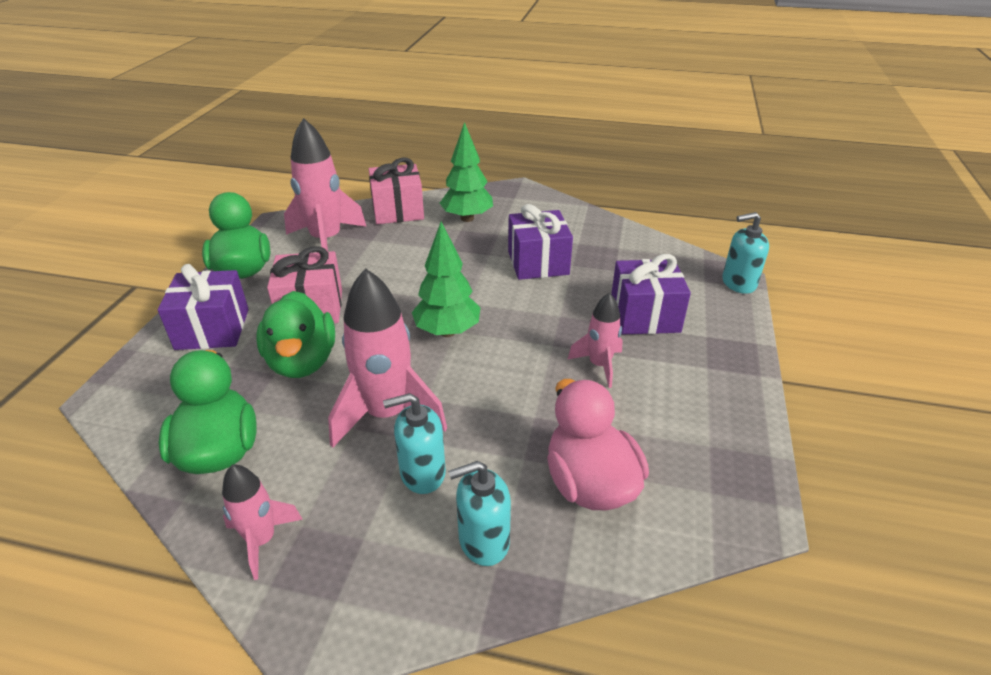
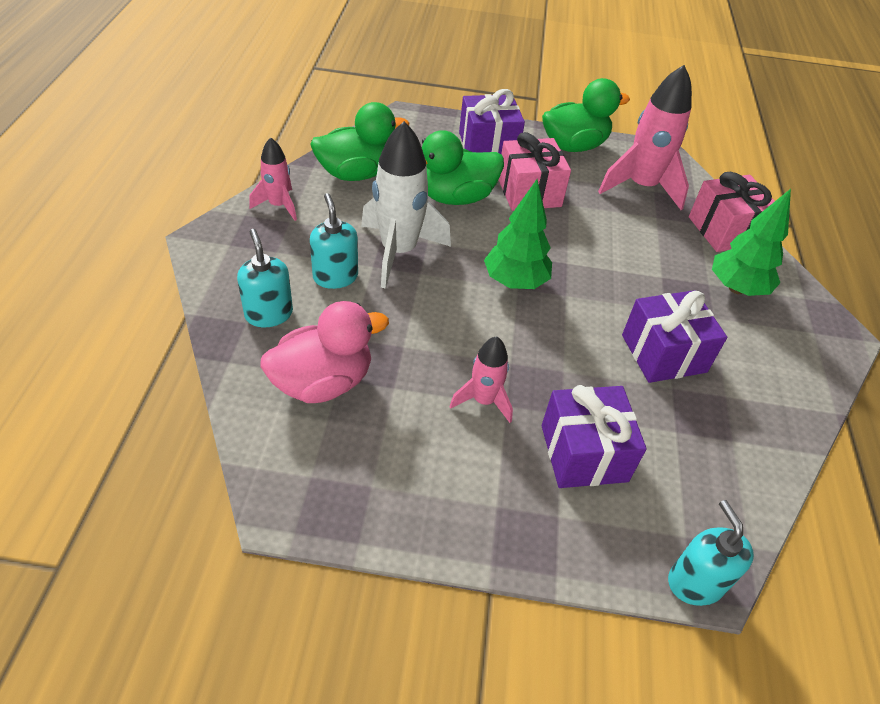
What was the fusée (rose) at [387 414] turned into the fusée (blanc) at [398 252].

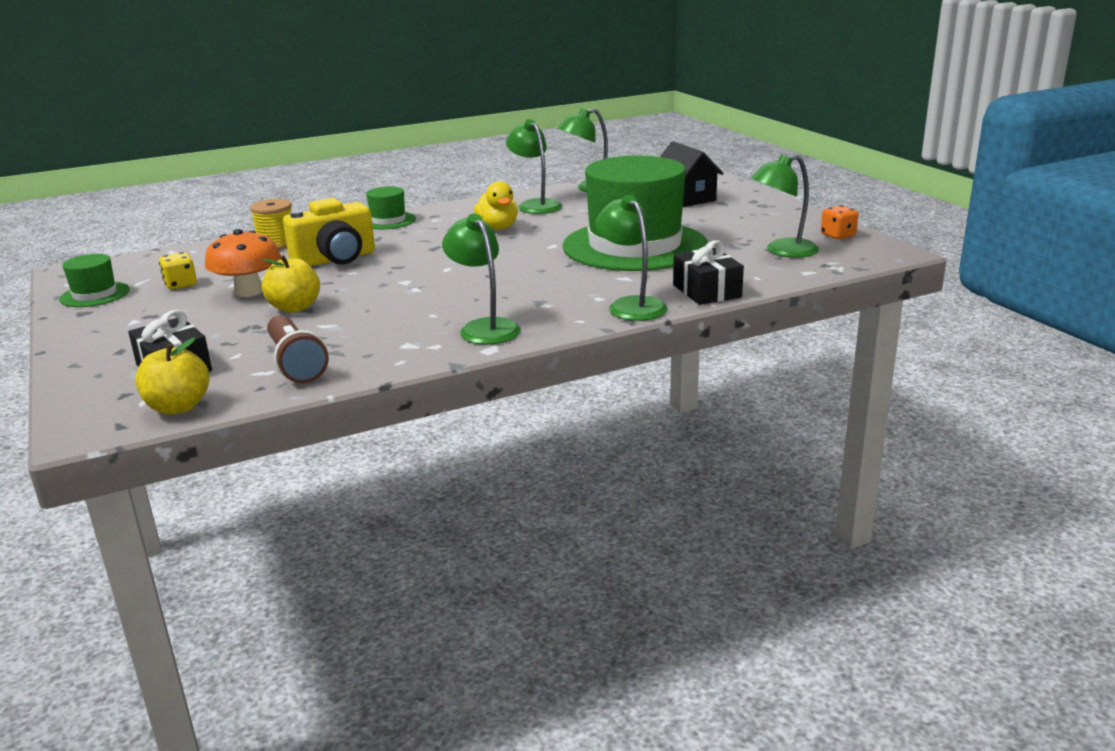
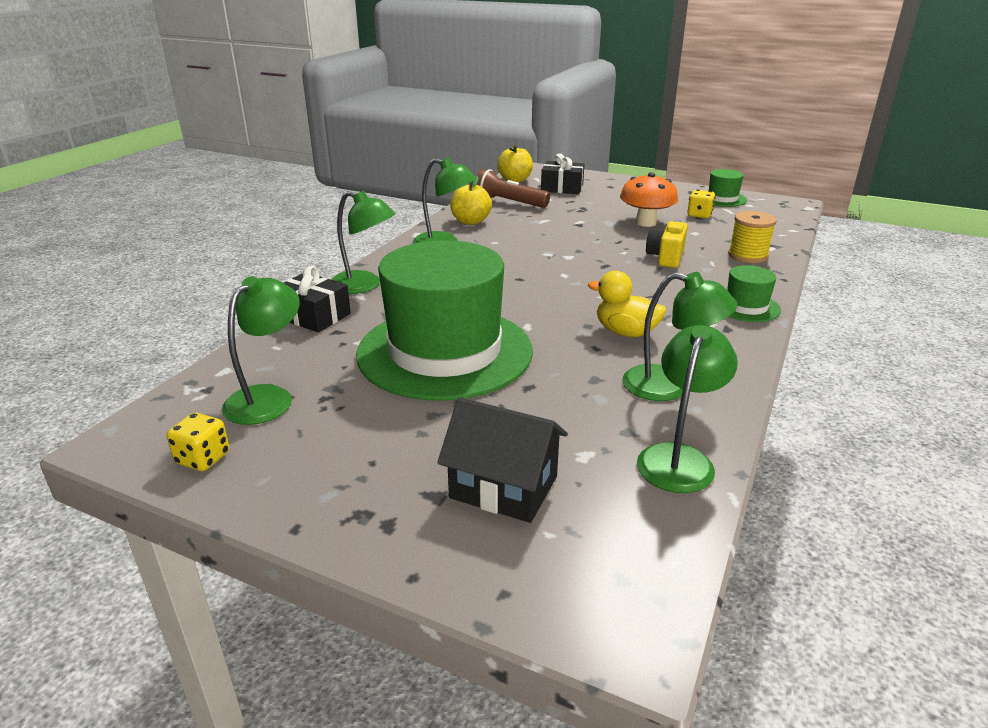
The pomme (jaune) ended up elsewhere, having gone from [294 307] to [470 221].
What was the dé (orange) at [838 236] turned into the dé (jaune) at [203 458].
The size of the appareil photo (jaune) at [335 259] changed by a factor of 0.66.

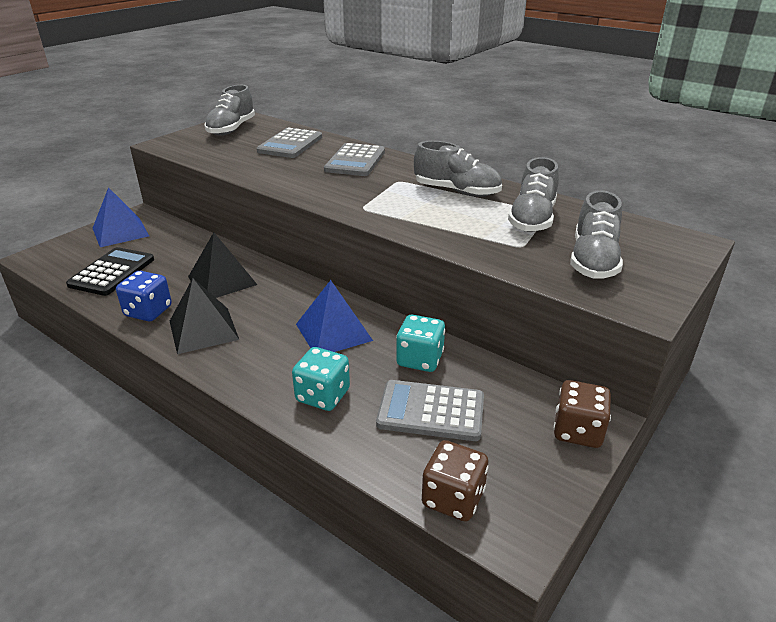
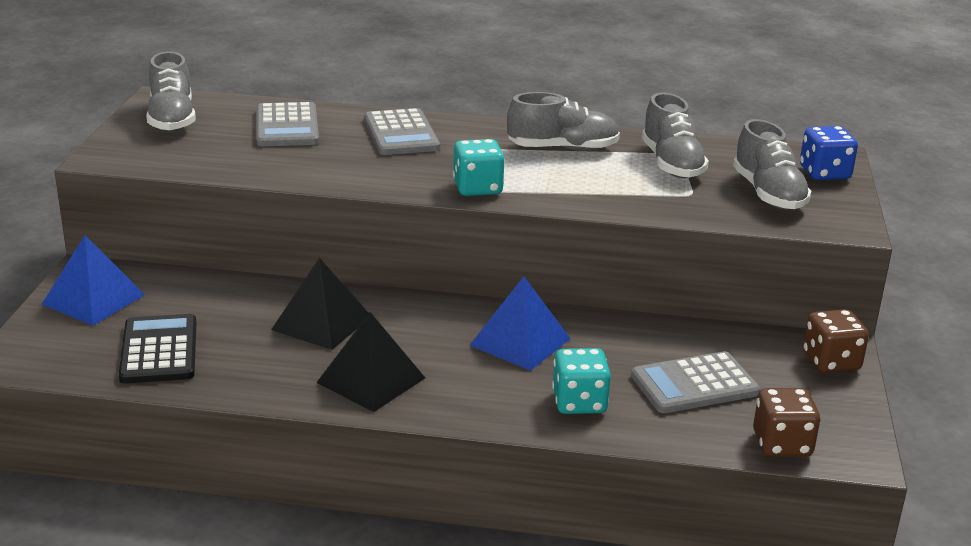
The dé (bleu) ended up elsewhere, having gone from [148 311] to [824 173].
The dé (turquoise) ended up elsewhere, having gone from [420 359] to [477 188].

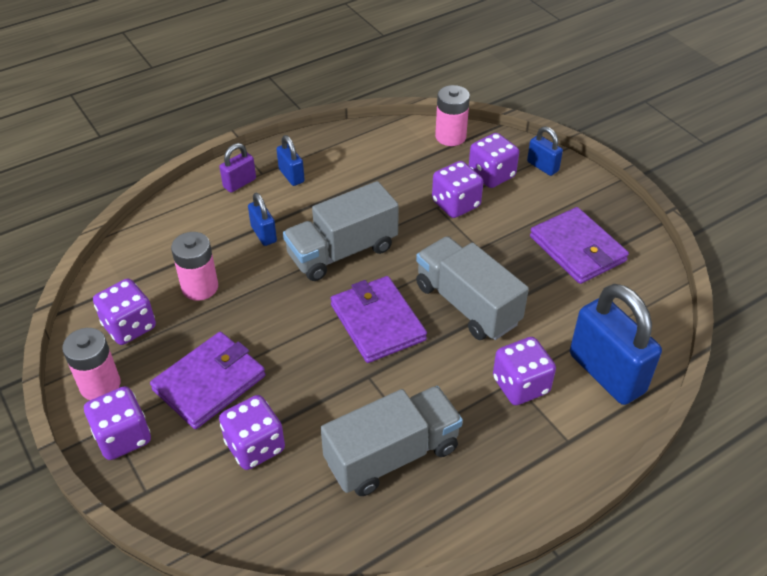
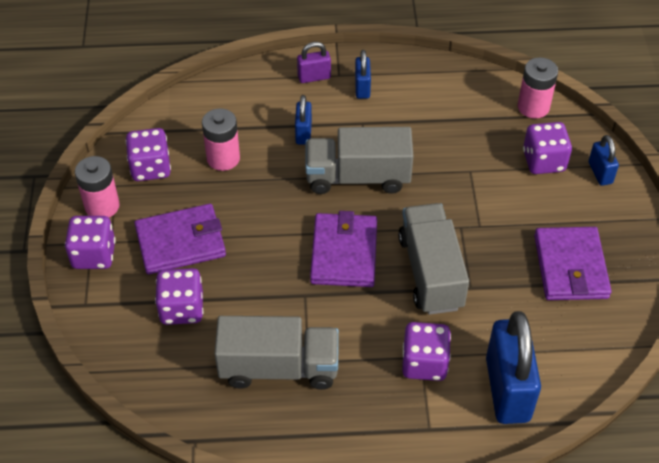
The second view lost the dé (violet) at [455 204].

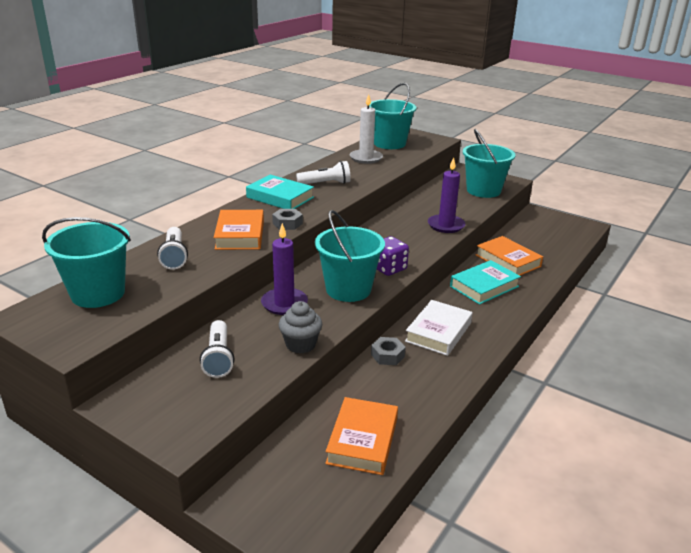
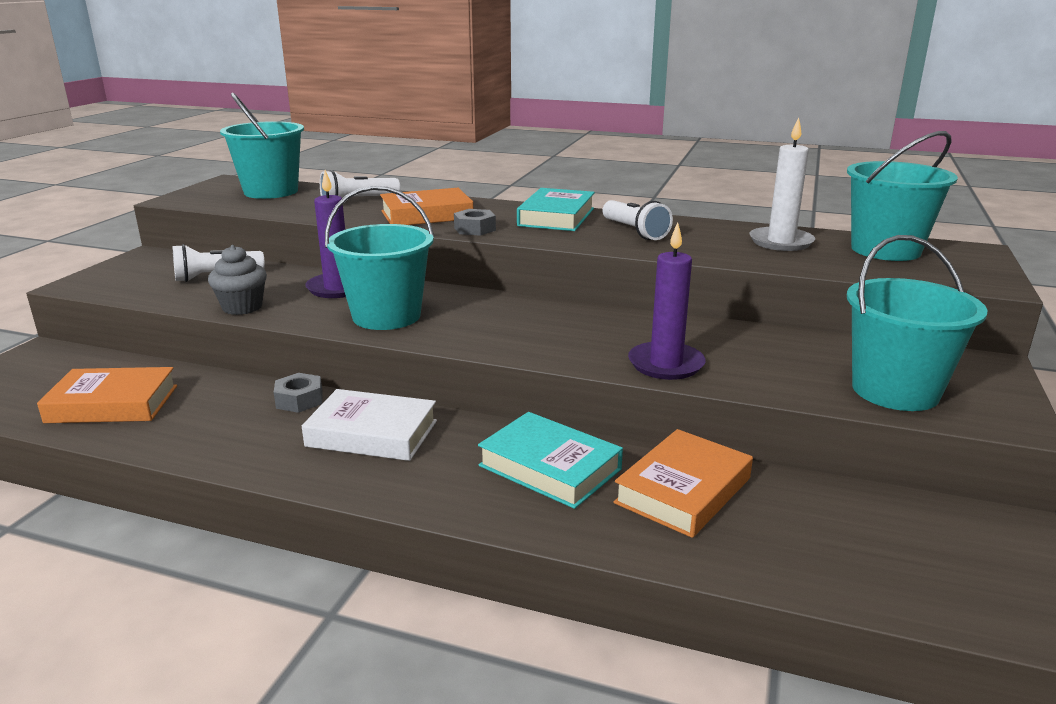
The second view lost the dé (violet) at [388 268].

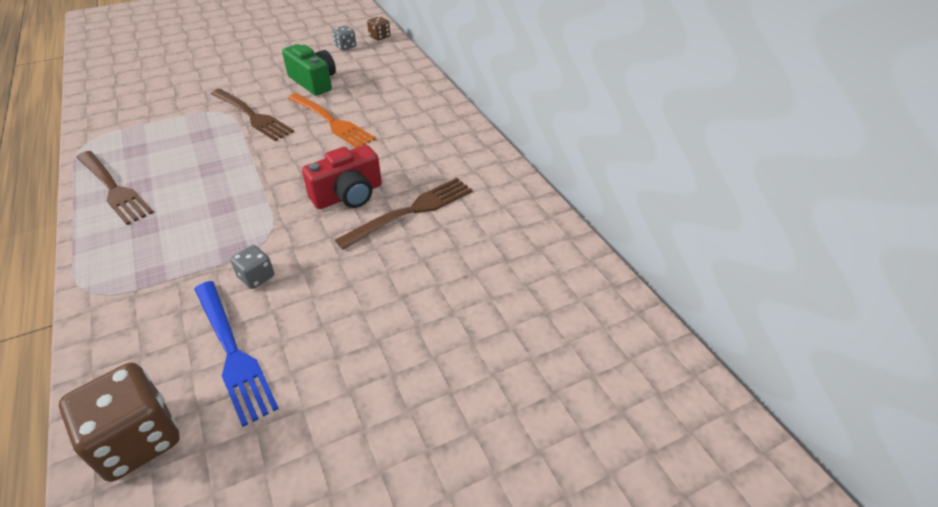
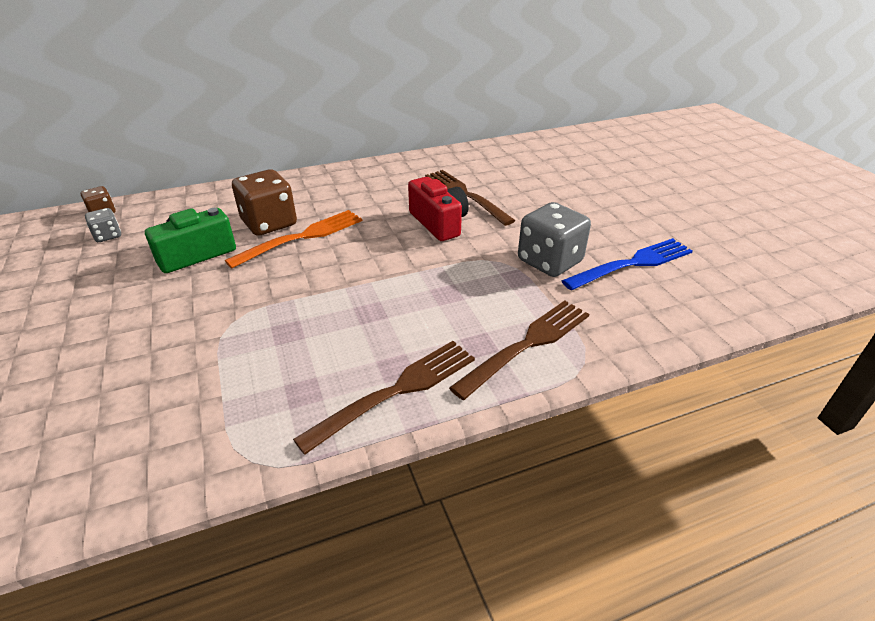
The dé (marron) ended up elsewhere, having gone from [137 440] to [269 223].
The fourchette (marron) ended up elsewhere, having gone from [252 116] to [527 345].
The size of the dé (gris) at [256 277] changed by a factor of 1.97.

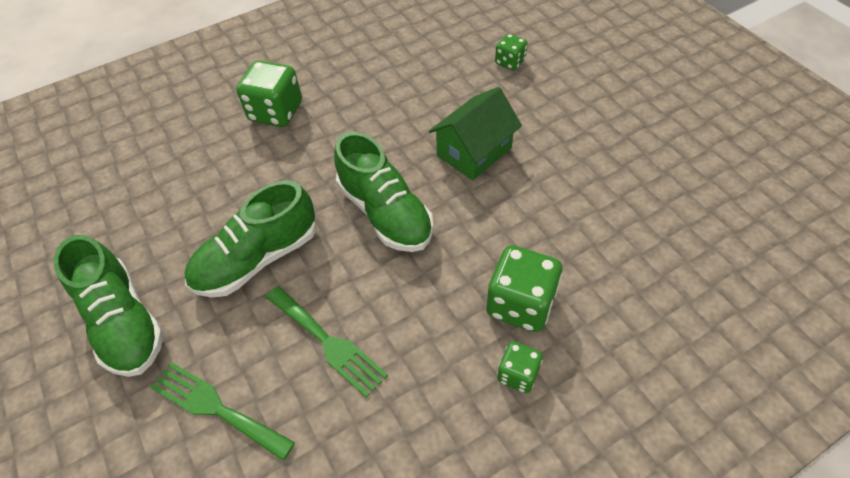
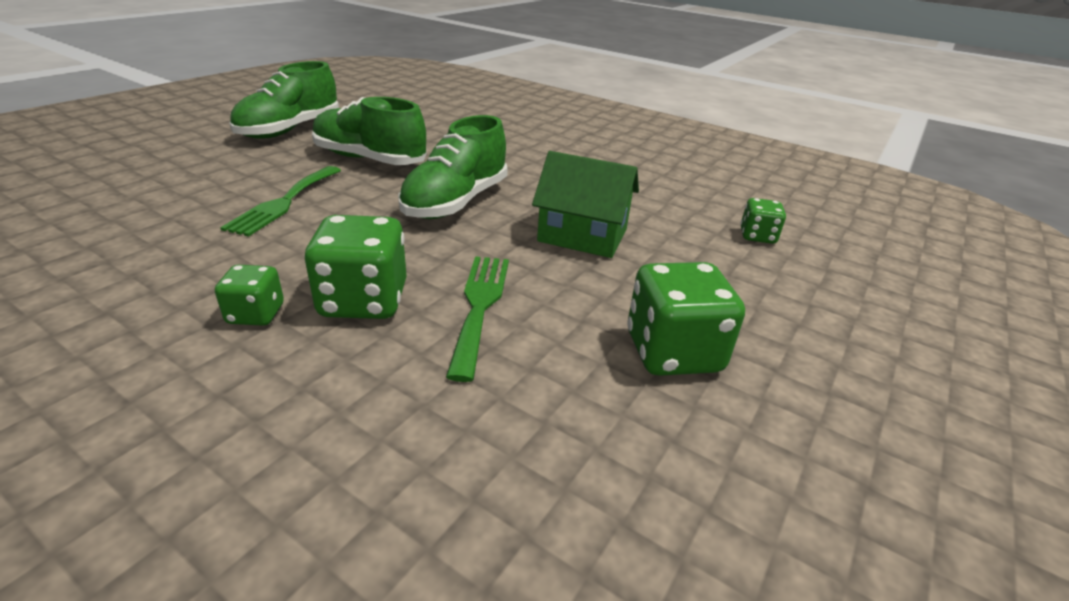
The fourchette (vert) ended up elsewhere, having gone from [216 408] to [480 306].
The dé (vert) ended up elsewhere, having gone from [276 112] to [673 352].

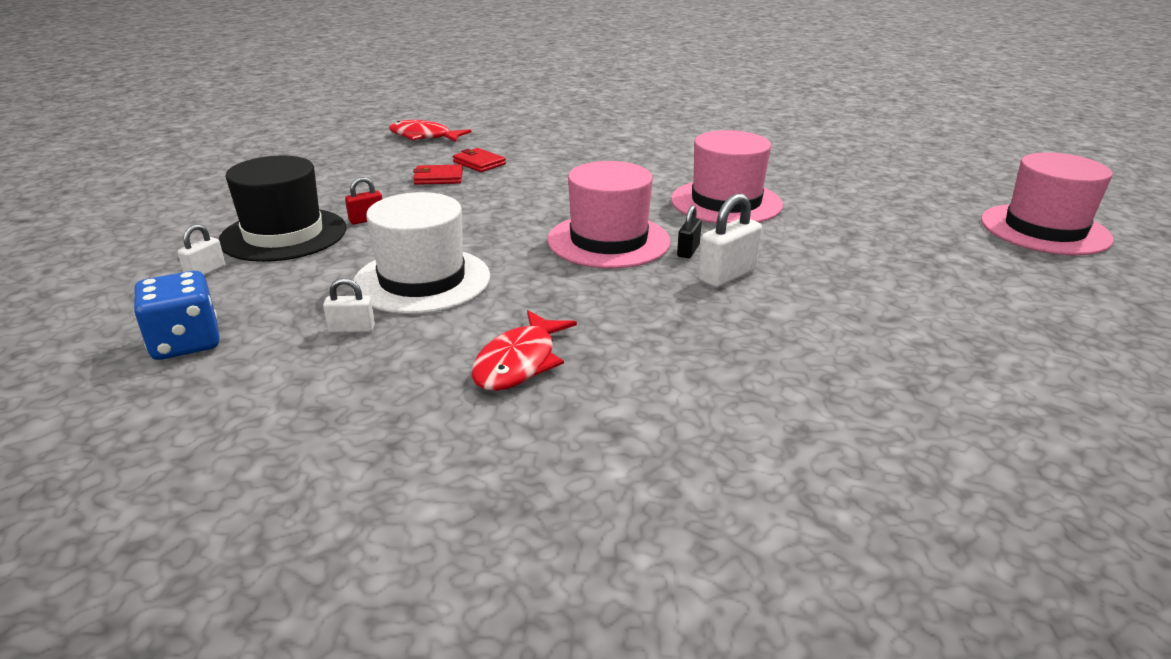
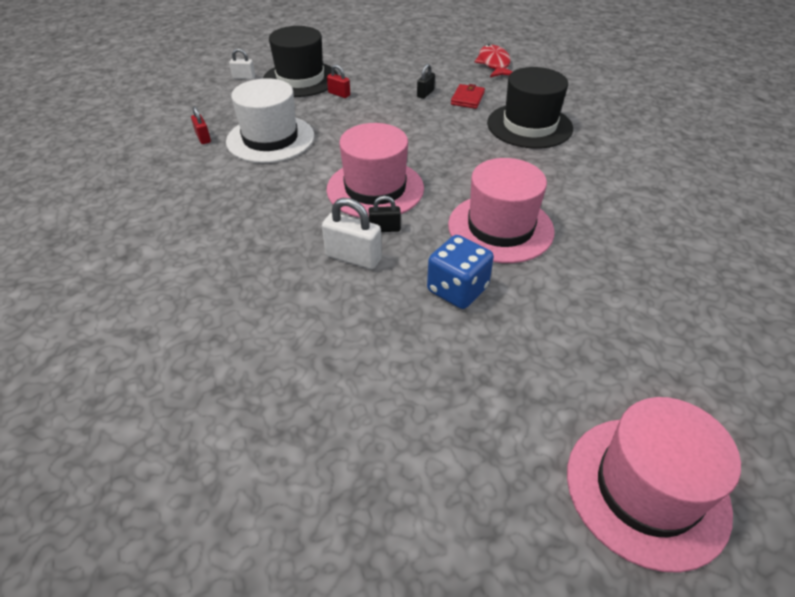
The second view lost the poisson (rouge) at [519 362].
The second view gained the chapeau (noir) at [529 126].
The dé (bleu) ended up elsewhere, having gone from [186 343] to [457 289].
Where the portefeuille (rouge) stood at [438 178], the cadenas (noir) came to stand at [425 93].
What was the cadenas (blanc) at [352 329] turned into the cadenas (rouge) at [203 138].

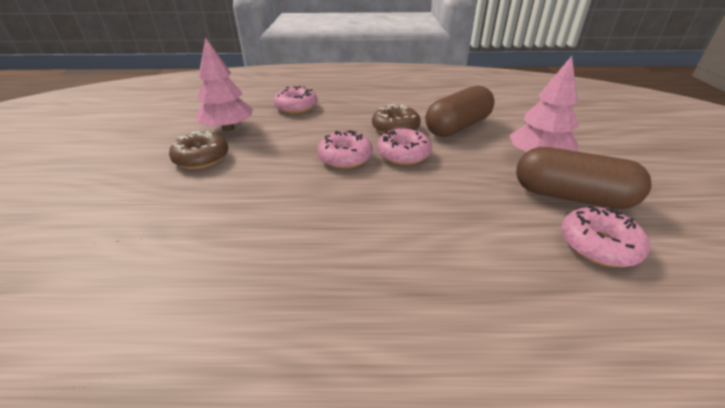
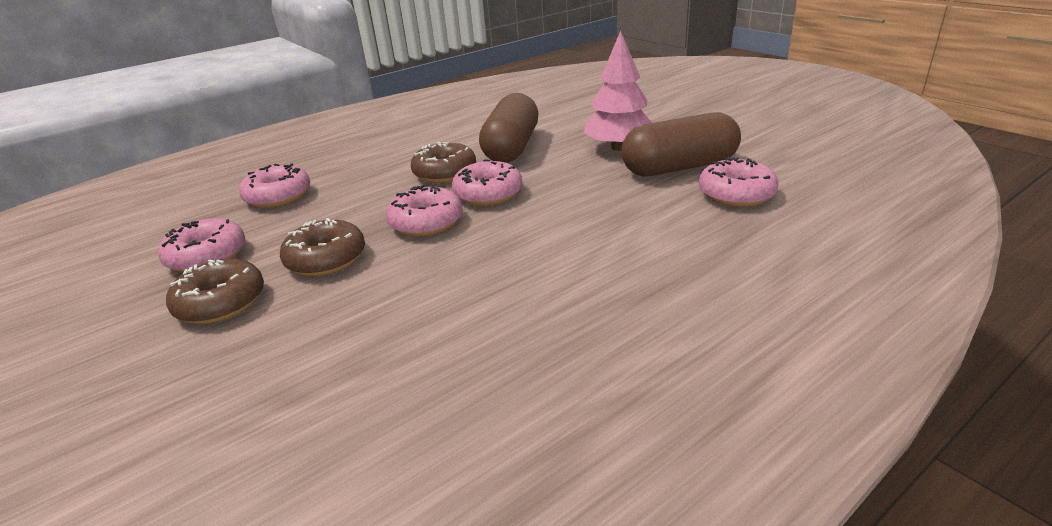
The second view gained the beignet (marron) at [326 259].
Where the arbre (rose) stood at [228 128], the beignet (rose) came to stand at [207 256].

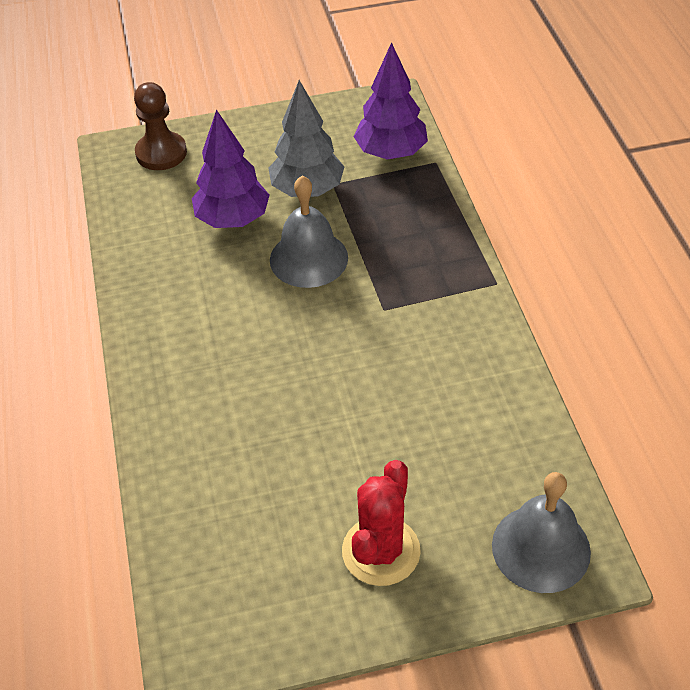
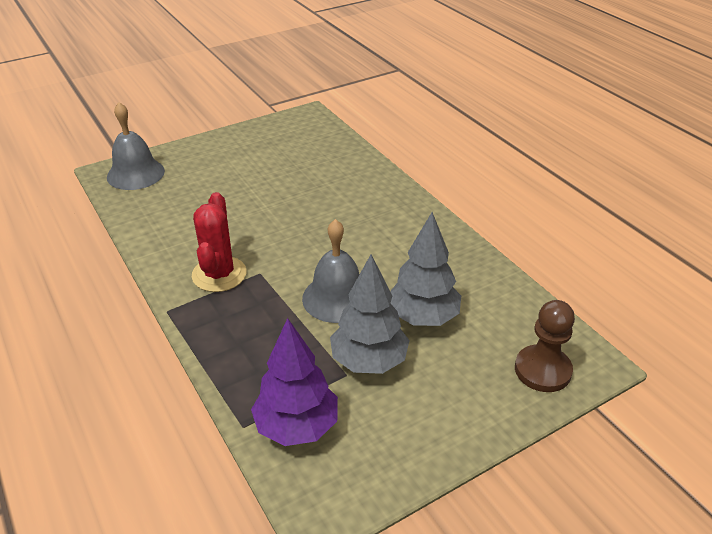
The cactus (rouge) ended up elsewhere, having gone from [381 551] to [219 274].
What was the arbre (violet) at [233 219] turned into the arbre (gris) at [422 317].

